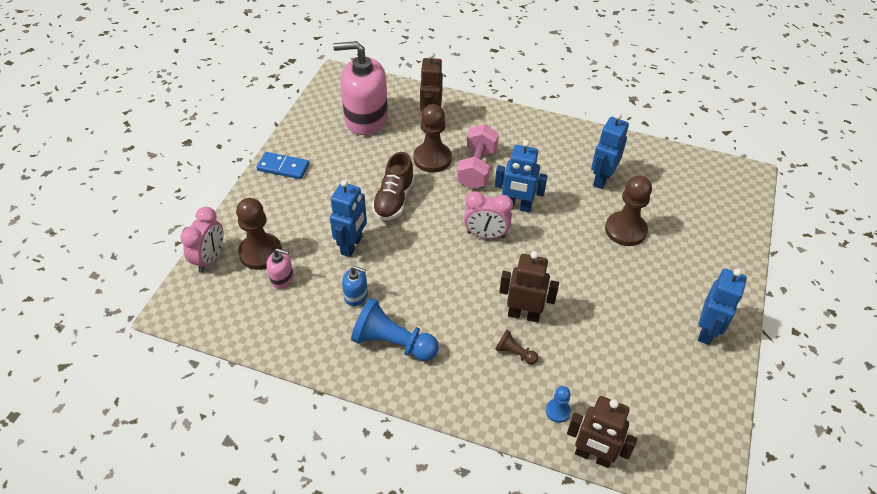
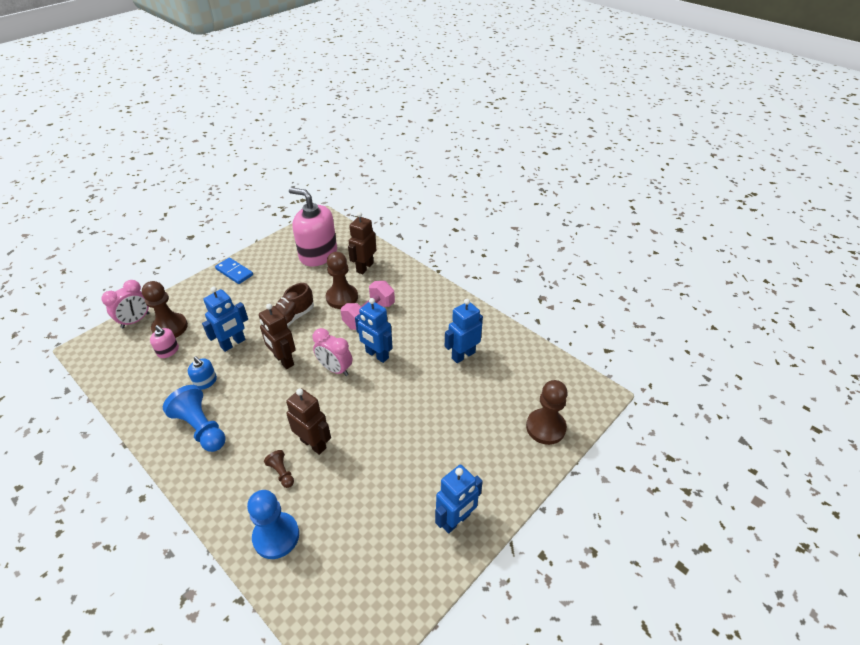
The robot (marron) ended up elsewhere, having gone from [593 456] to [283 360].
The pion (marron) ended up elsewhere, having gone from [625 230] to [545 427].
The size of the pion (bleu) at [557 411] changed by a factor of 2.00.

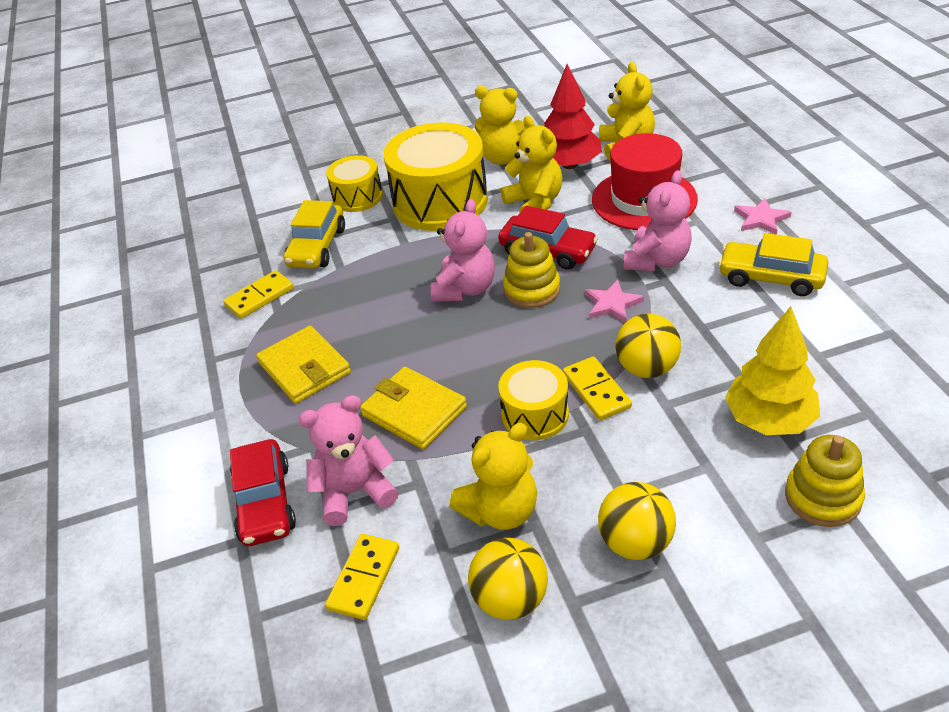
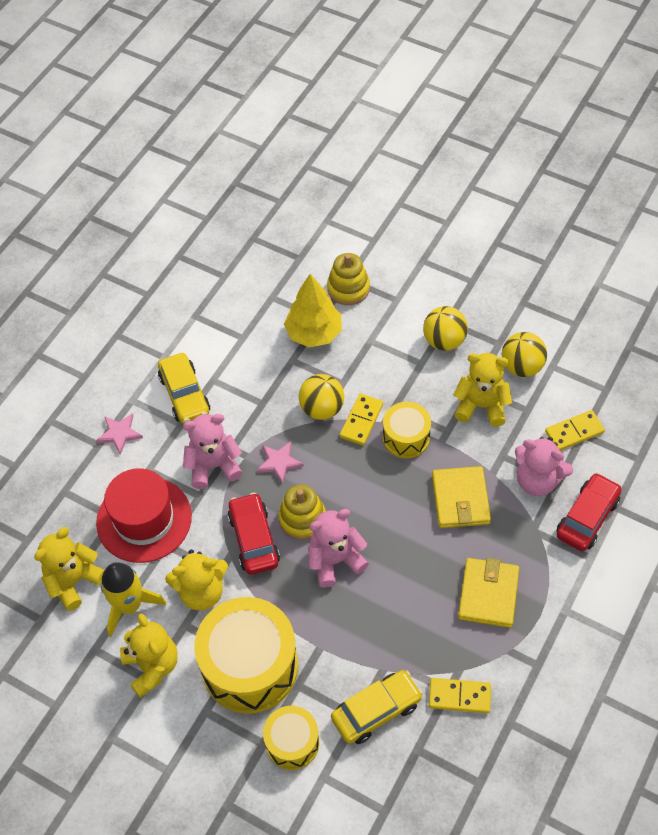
Where the arbre (rouge) stood at [569 165], the fusée (jaune) came to stand at [129 605].
The ours en peluche (jaune) at [535 203] ended up facing another way, 120 degrees counterclockwise from before.

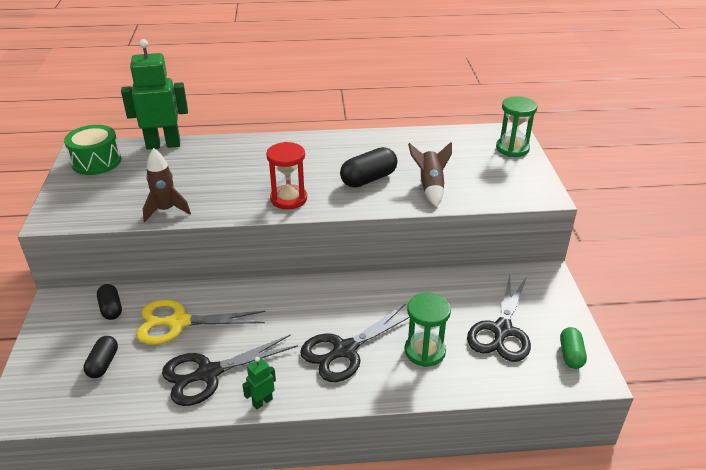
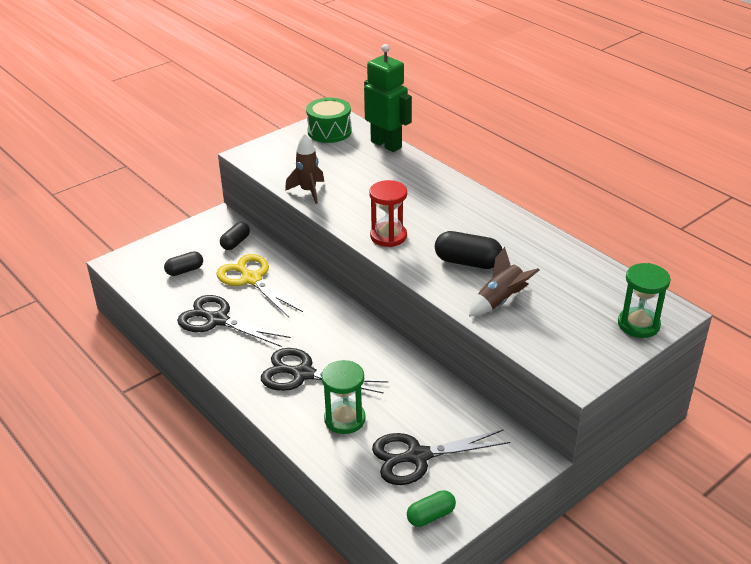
The second view lost the robot (vert) at [262 402].

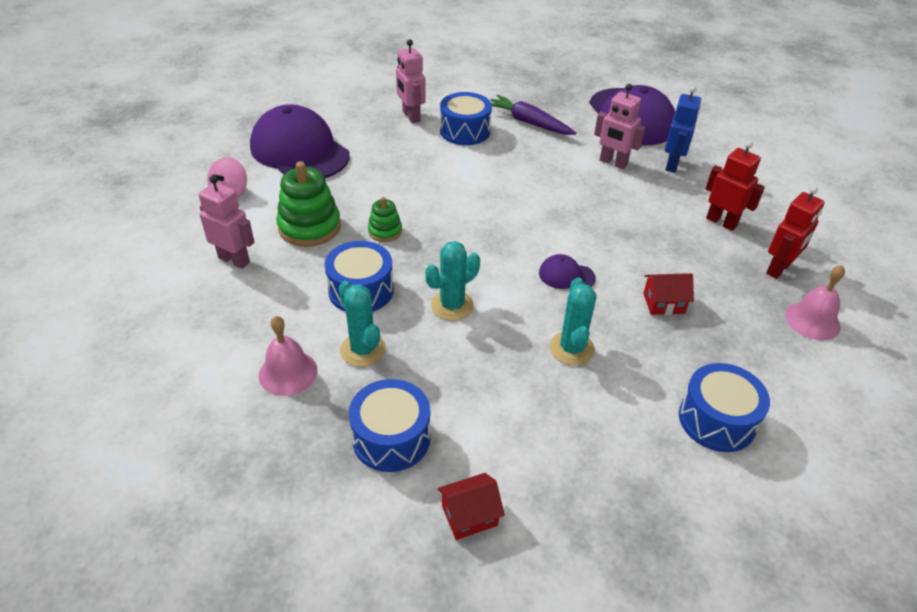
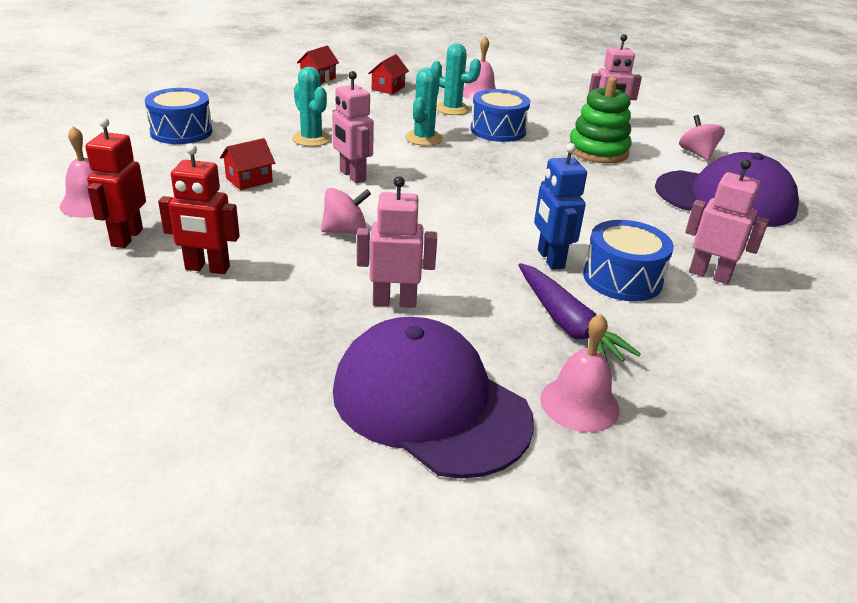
The second view lost the jouet à empiler (vert) at [385 231].
The second view gained the toupie (rose) at [345 231].
The second view gained the cloche (rose) at [579 403].
The robot (bleu) ended up elsewhere, having gone from [672 165] to [550 259].
Where the tambour (bleu) stood at [391 438], the maison (rouge) came to stand at [388 88].
Where the casquette (violet) stood at [566 275], the robot (rose) came to stand at [352 176].
The carotte (violet) at [529 123] ended up facing another way, 60 degrees clockwise from before.

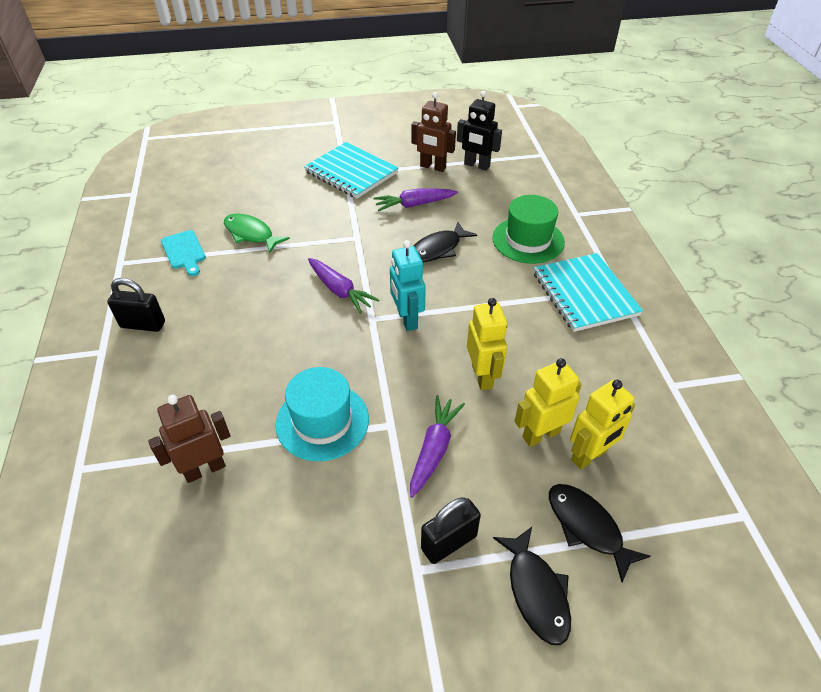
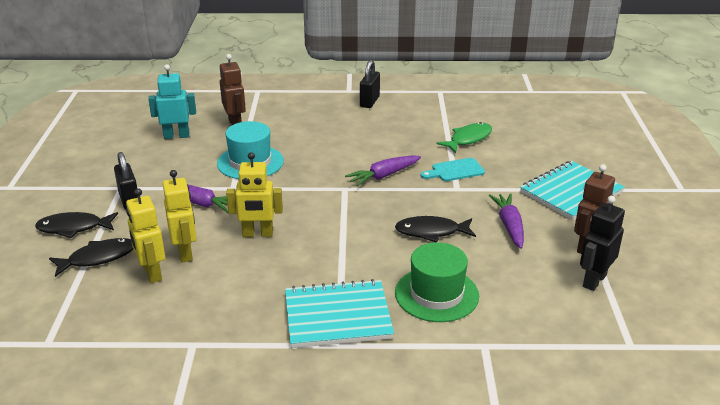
The planche à découper (turquoise) ended up elsewhere, having gone from [184 252] to [455 170].
The robot (turquoise) ended up elsewhere, having gone from [407 319] to [176 136].
The poisson (noir) at [438 249] ended up facing another way, 60 degrees counterclockwise from before.

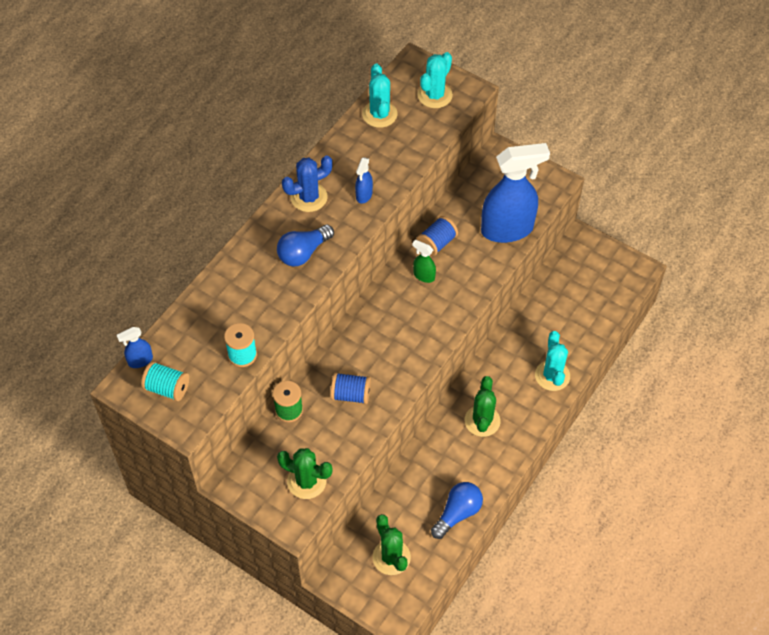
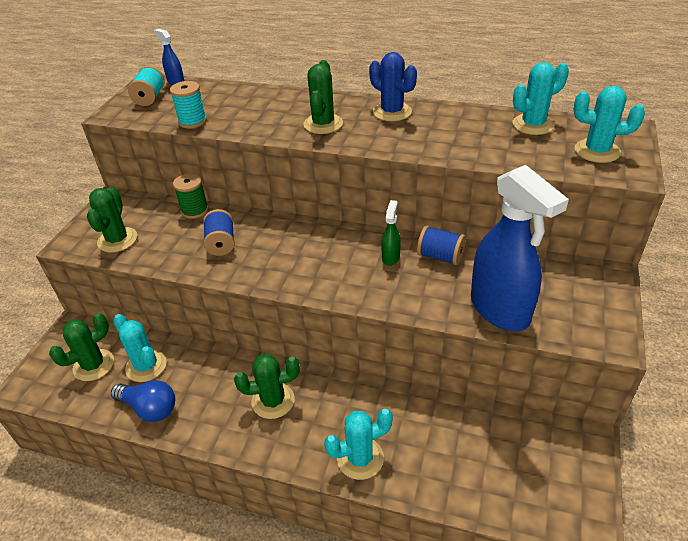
The second view lost the vaporisateur (bleu) at [364 195].
The second view gained the cactus (turquoise) at [146 366].
Where the ampoule (bleu) stood at [303 253], the cactus (vert) came to stand at [323 124].

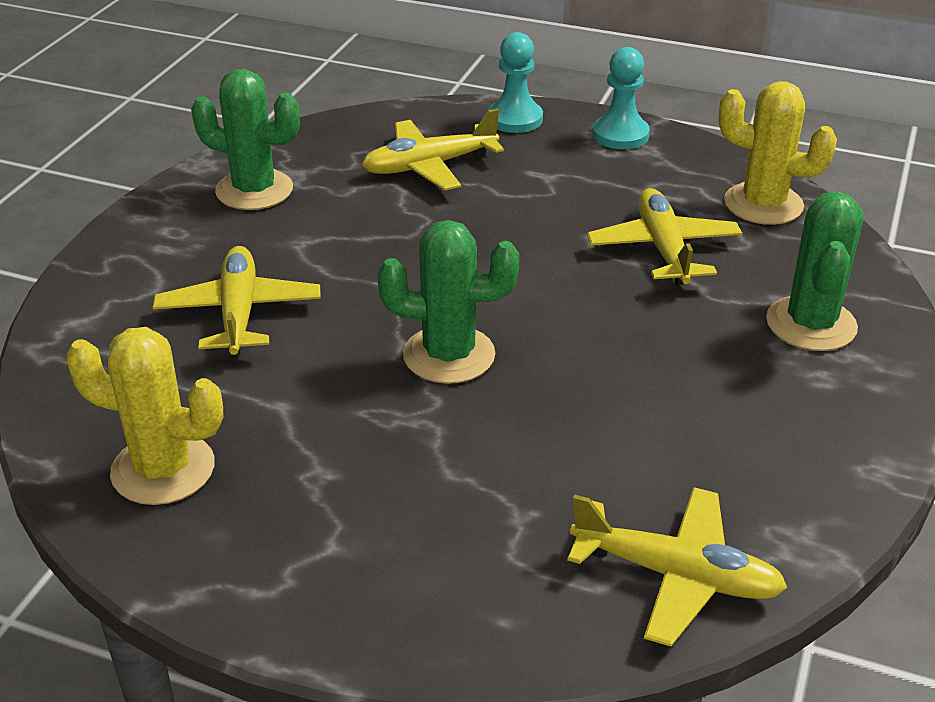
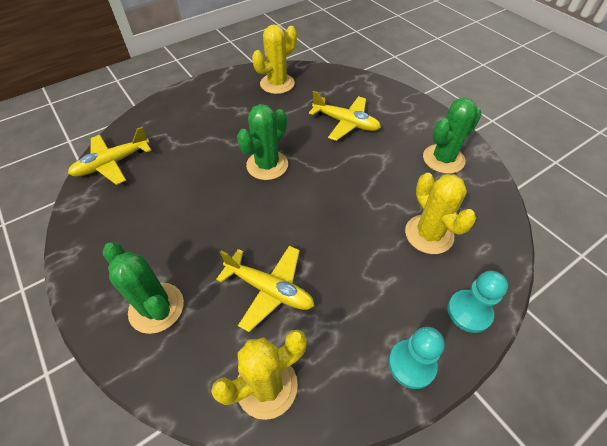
Where the avion (jaune) stood at [429 166], the cactus (jaune) came to stand at [429 234].

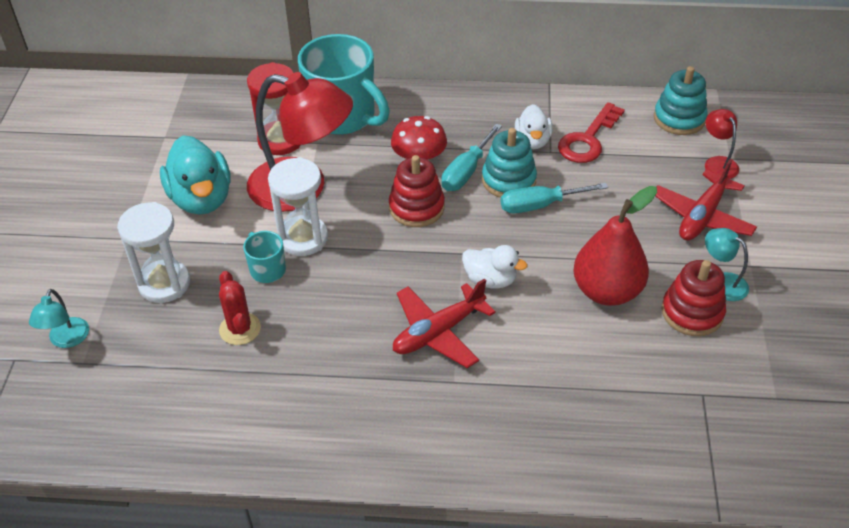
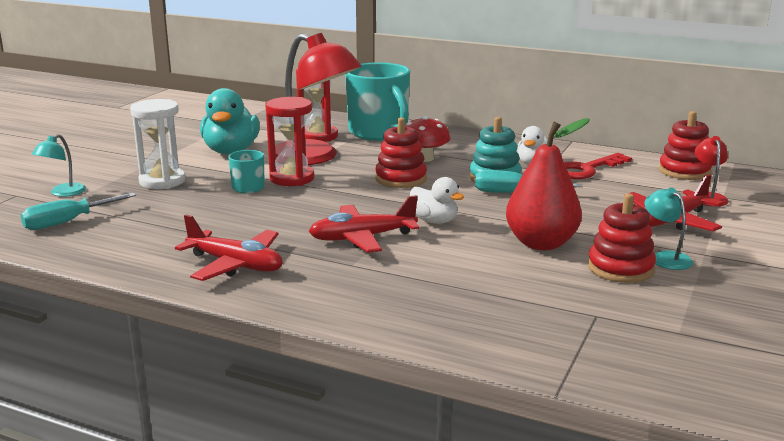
The second view lost the cactus (rouge) at [240 329].
The second view gained the avion (rouge) at [235 265].
The tournevis (turquoise) ended up elsewhere, having gone from [466 171] to [67 222].
What was the sablier (blanc) at [303 238] turned into the sablier (rouge) at [292 178].
What was the jouet à empiler (turquoise) at [679 118] turned into the jouet à empiler (rouge) at [684 171].

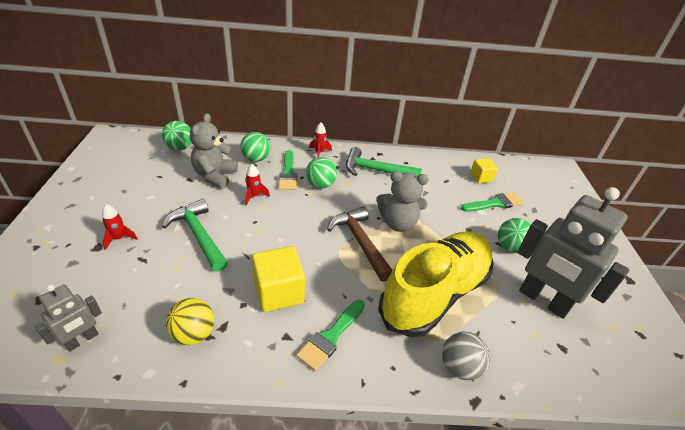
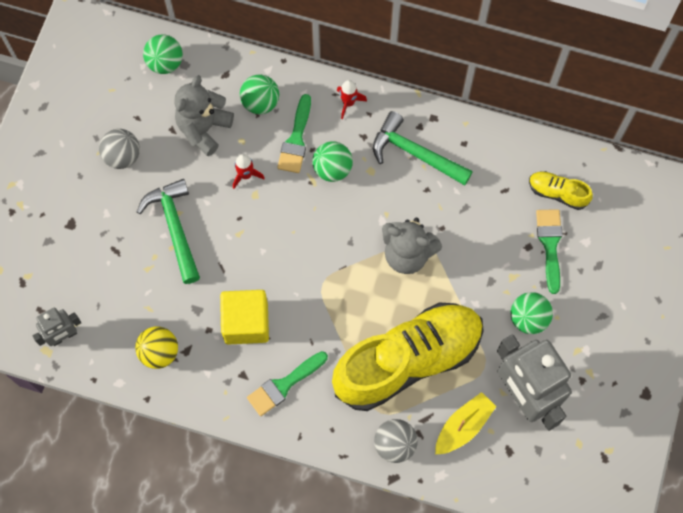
The second view lost the fusée (rouge) at [119 238].
The second view lost the marteau (marron) at [360 242].
The second view gained the balle (gris) at [122 156].
The second view gained the bateau (jaune) at [463 426].
Where the cube (jaune) stood at [481 177], the chaussure (jaune) came to stand at [557 193].
The pinceau (vert) at [495 203] ended up facing another way, 90 degrees counterclockwise from before.

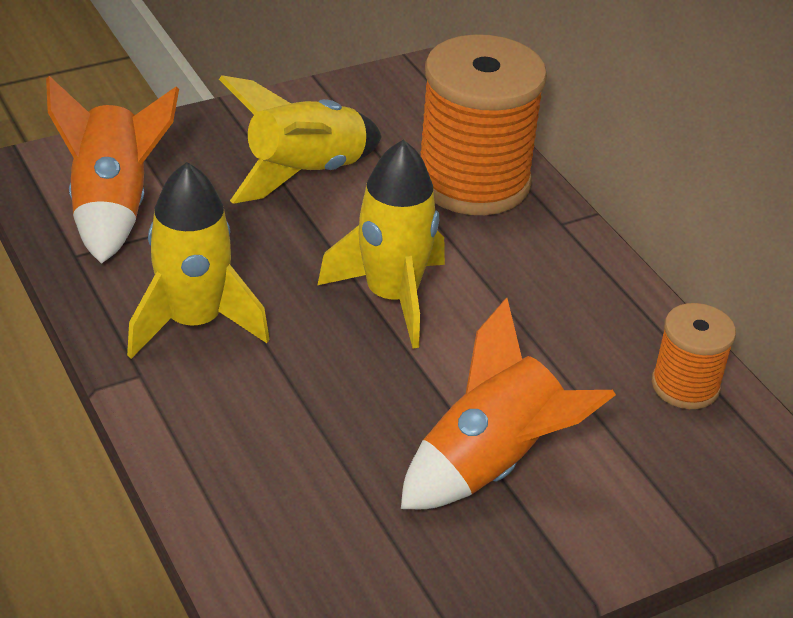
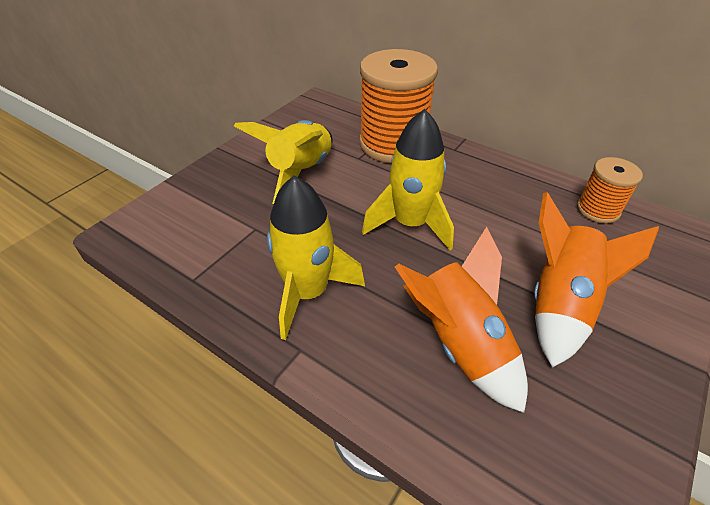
The fusée (orange) ended up elsewhere, having gone from [113 206] to [459 343].

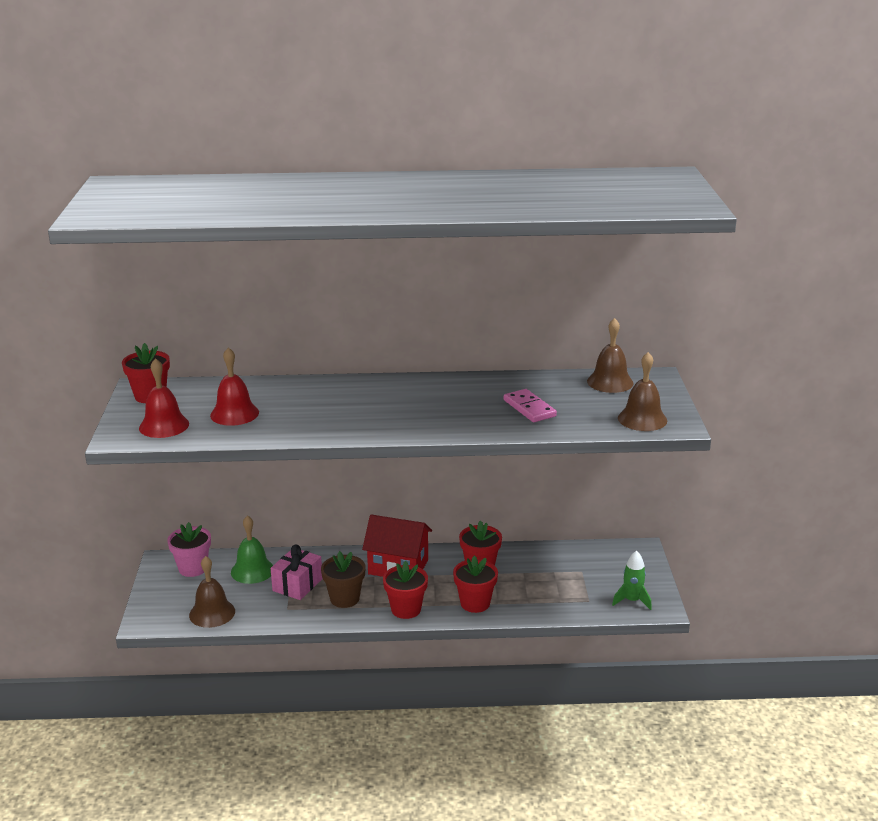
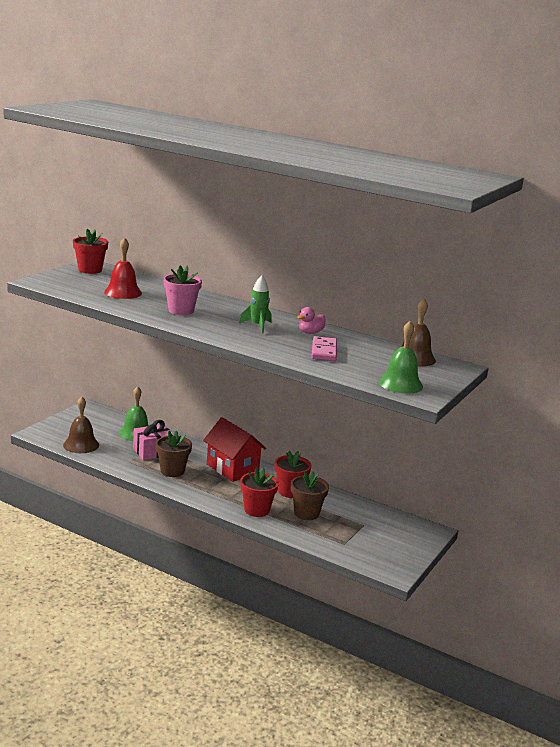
The second view lost the cloche (rouge) at [164 426].
The second view lost the pot de fleurs (rouge) at [406 609].
The second view gained the pot de fleurs (marron) at [306 513].
The second view gained the canard (rose) at [310 332].
The pot de fleurs (rose) ended up elsewhere, having gone from [193 568] to [181 310].
The fusée (vert) ended up elsewhere, having gone from [632 601] to [257 326].
What was the cloche (marron) at [642 419] turned into the cloche (vert) at [400 384].

